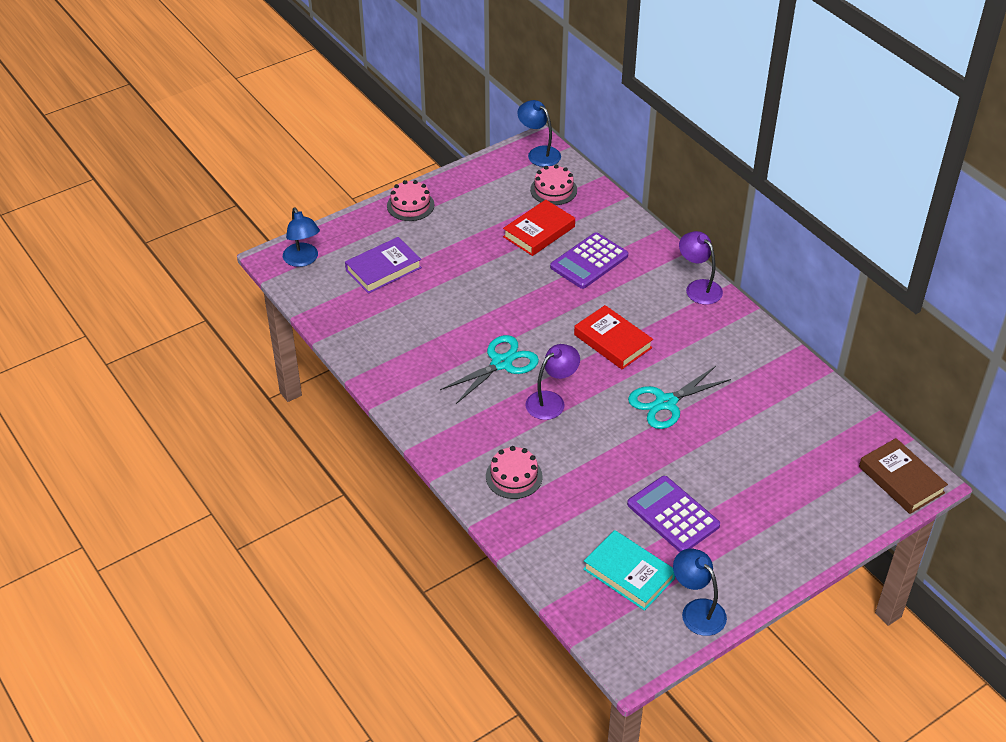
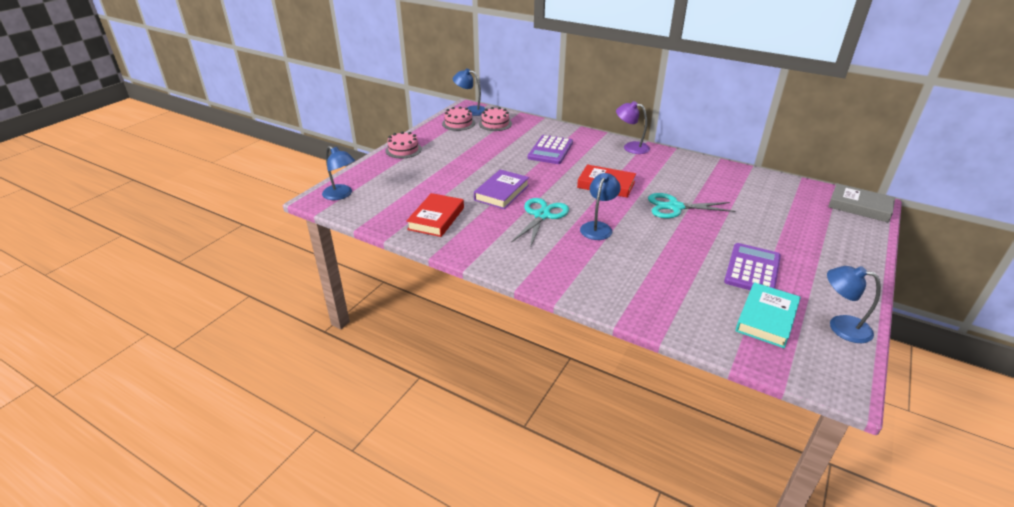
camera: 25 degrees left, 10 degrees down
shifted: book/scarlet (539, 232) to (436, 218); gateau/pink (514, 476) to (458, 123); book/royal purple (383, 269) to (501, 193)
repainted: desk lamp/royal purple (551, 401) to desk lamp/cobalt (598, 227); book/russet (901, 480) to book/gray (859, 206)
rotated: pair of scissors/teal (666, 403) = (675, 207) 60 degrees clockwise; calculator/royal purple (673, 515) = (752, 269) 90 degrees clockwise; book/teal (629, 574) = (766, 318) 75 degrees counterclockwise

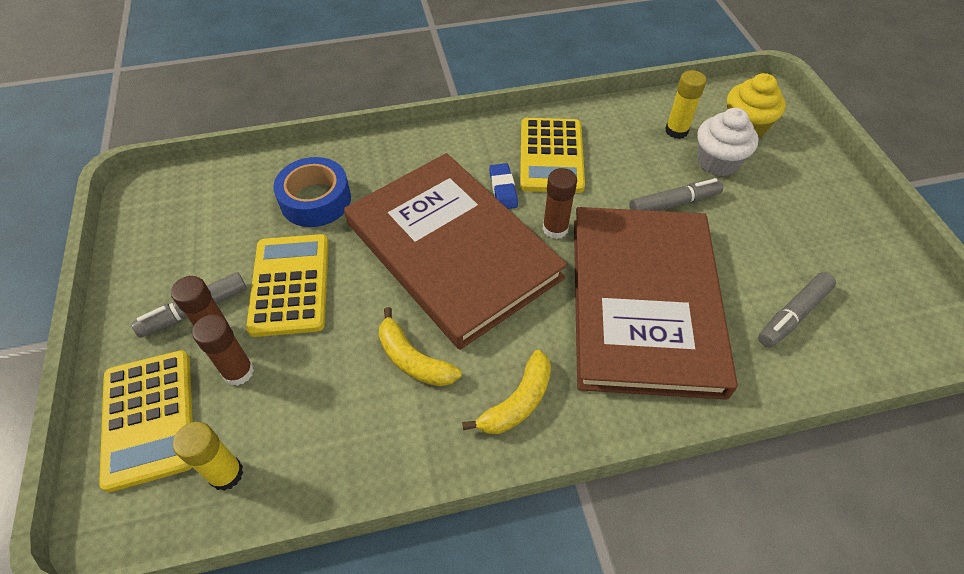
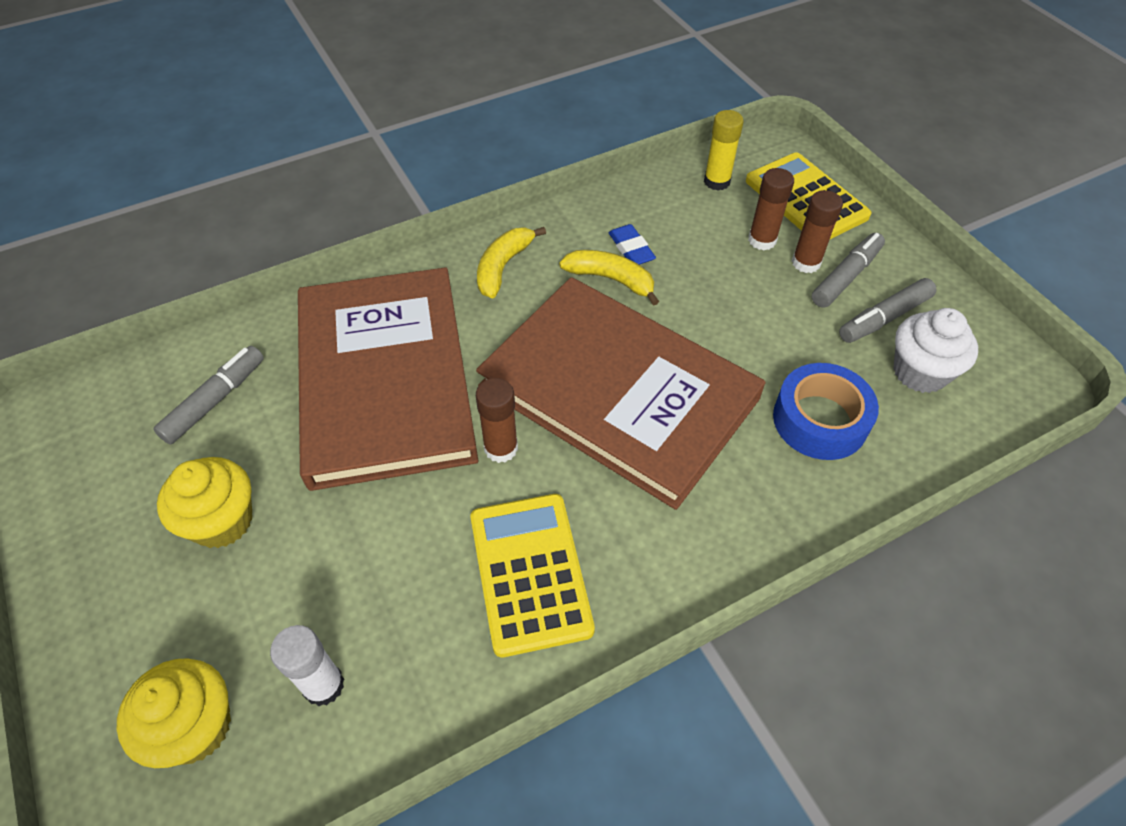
camera: 165 degrees right, 0 degrees up
gone: calculator/yellow (290, 285)
new: fairy cake/yellow (222, 521)
shifted: eraser/cobalt (503, 189) to (631, 249); marker pen/gray (673, 204) to (884, 318); fairy cake/pure white (717, 162) to (920, 372)
repainted: glue stick/yellow (676, 131) to glue stick/pure white (323, 685)

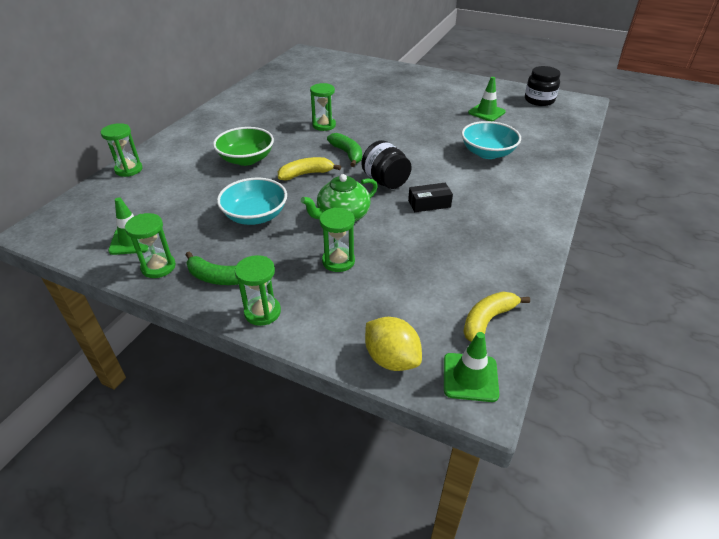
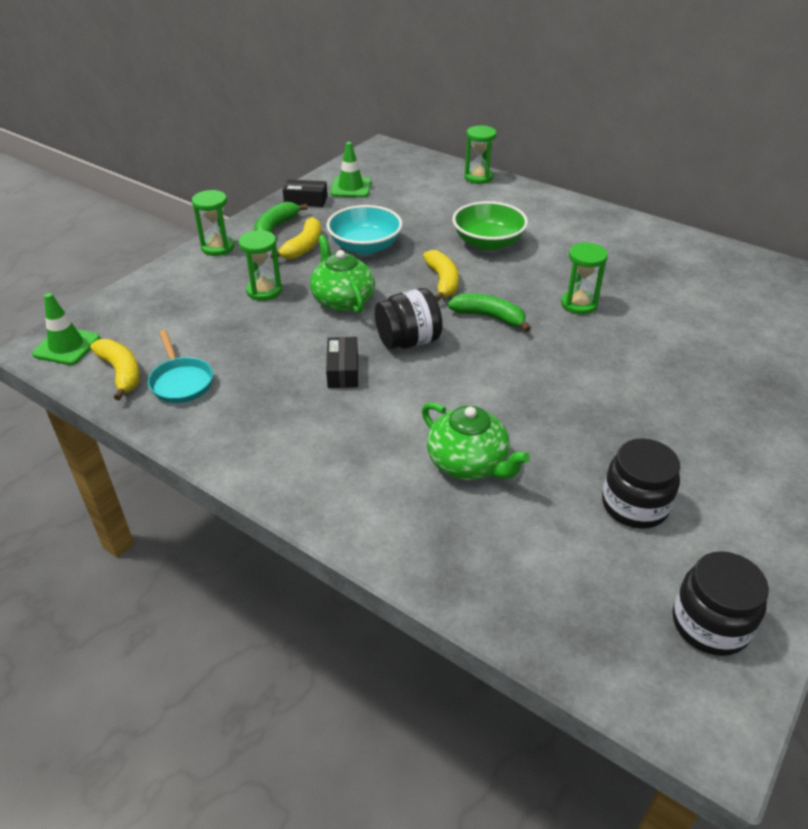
camera: 100 degrees right, 0 degrees up
gone: toy lemon/yellow (391, 359)
new: skillet/teal (181, 381); banana/yellow (303, 247)
swapped: sandglass/green (158, 267) to box/ebony (306, 200); serving bowl/teal (487, 153) to tea pot/green (468, 463); traffic cone/green (486, 112) to jam jar/ebony (634, 505)
rotated: banana/green (347, 154) = (489, 317) 135 degrees counterclockwise

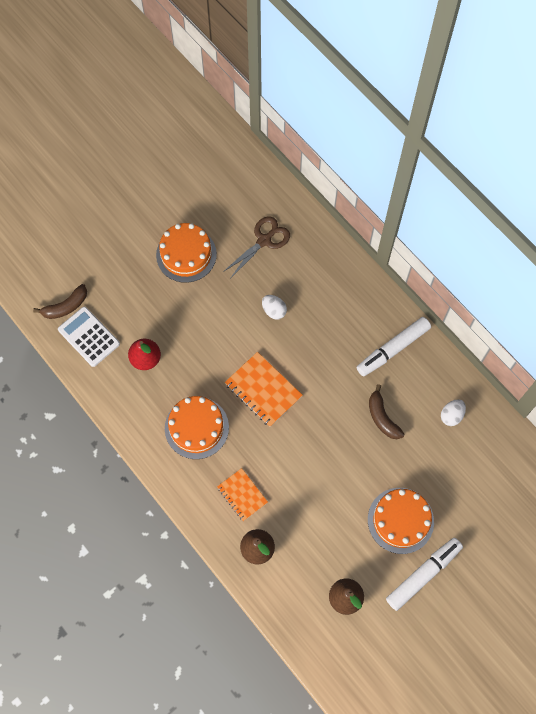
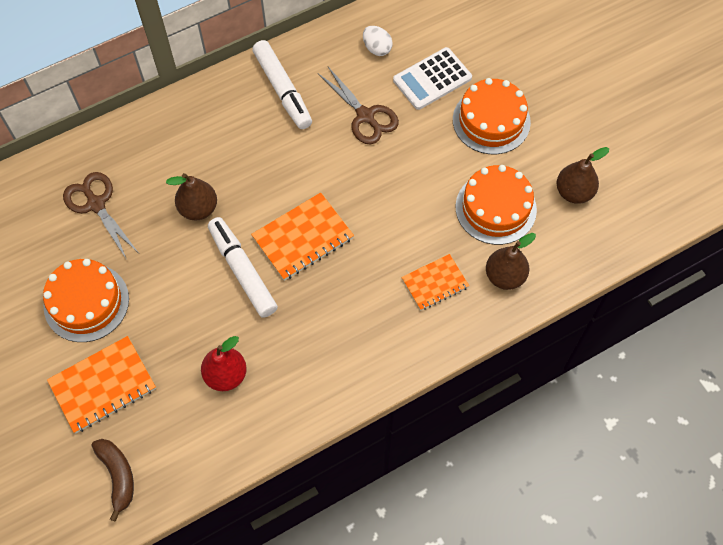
camera: 80 degrees left, 5 degrees down
new: notebook/orange (103, 385)
shifted: marker pen/pure white (423, 574) to (243, 271); calculator/pure white (89, 337) to (432, 79); gateau/orange (196, 427) to (495, 208)
swapped: egg/pure white (274, 311) to pear/russet (198, 208); banana/russet (382, 417) to pair of scissors/russet (365, 116)

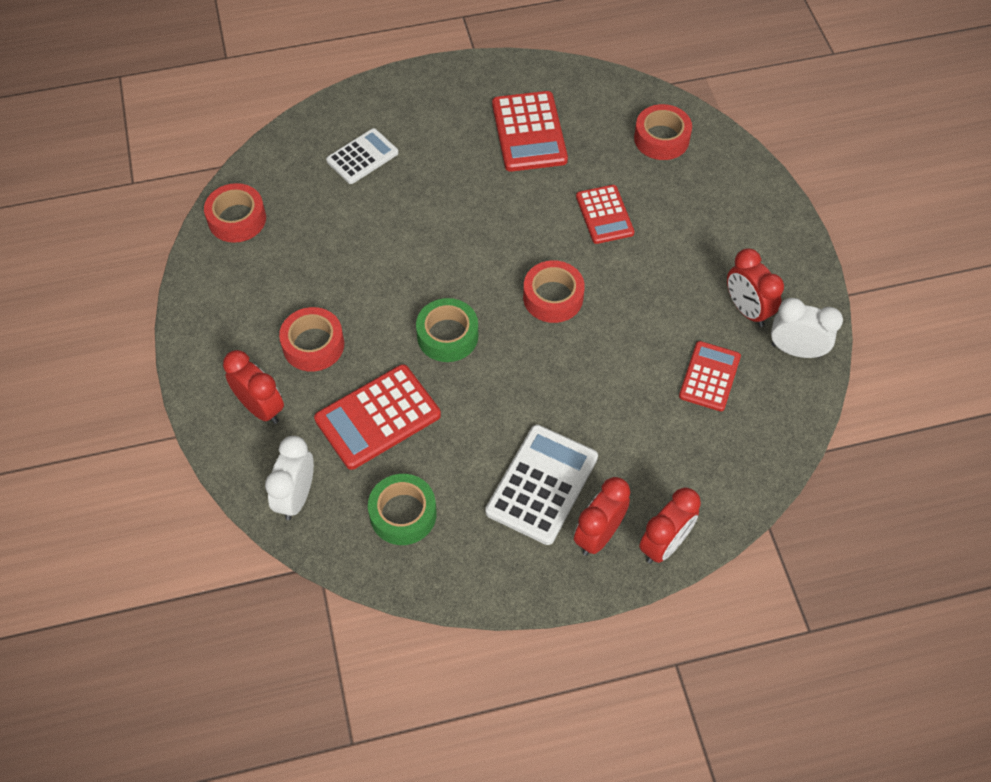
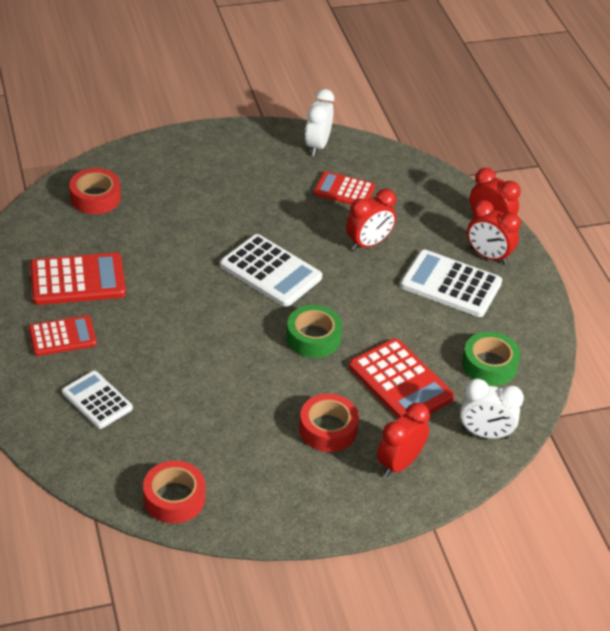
camera: 95 degrees left, 15 degrees down
shifted: calculator/scarlet (604, 215) to (62, 336); alarm clock/scarlet (747, 310) to (368, 243)
swapped: sticky tape/scarlet (553, 297) to calculator/pure white (270, 271)

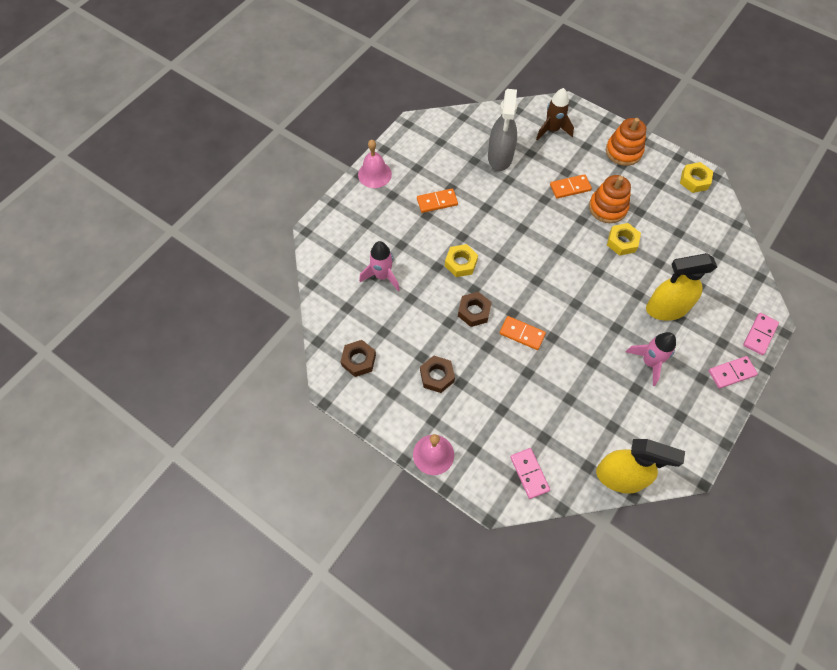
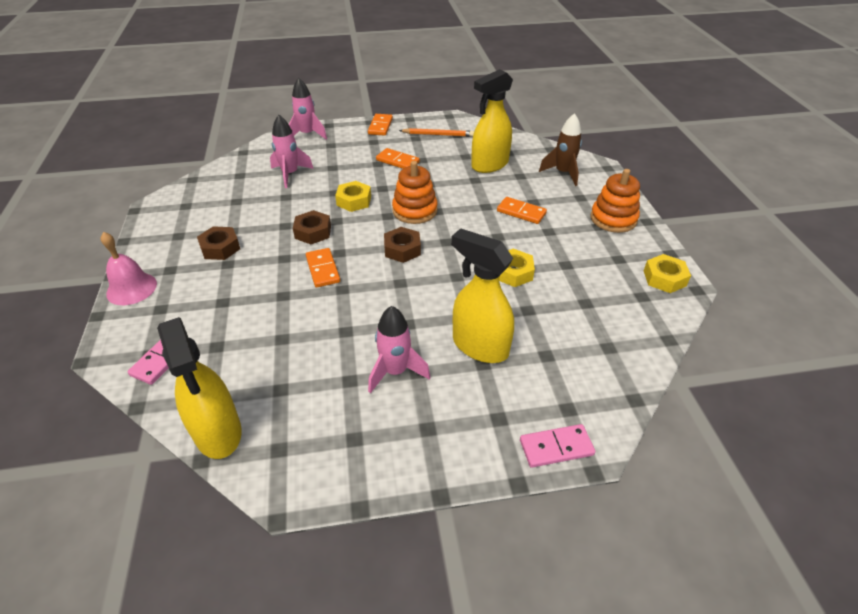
camera: 45 degrees right, 20 degrees down
gone: domino/pink (731, 373)
new: rocket/pink (307, 134); wooden pencil/orange (438, 134)
shifted: hexagon nut/russet (358, 360) to (402, 249); ring stacker/orange (607, 207) to (415, 211)
swapped: bell/pink (374, 174) to domino/orange (380, 126)
repainted: spray cleaner/gray (500, 157) to spray cleaner/yellow (489, 165)

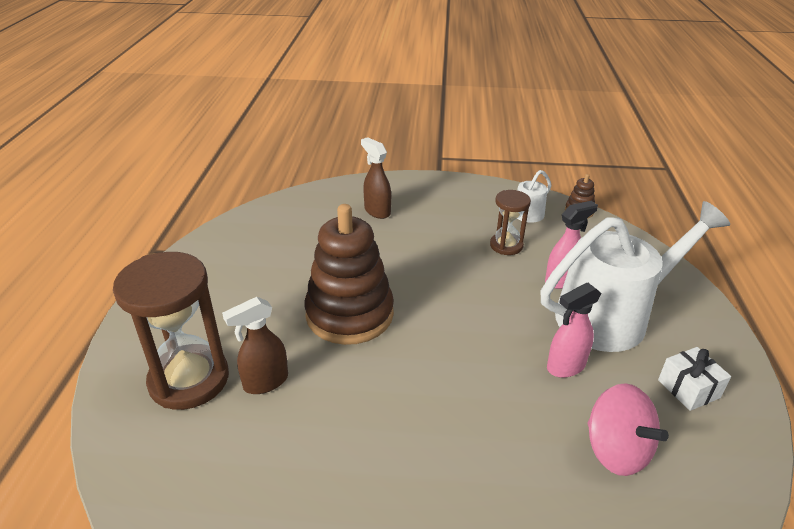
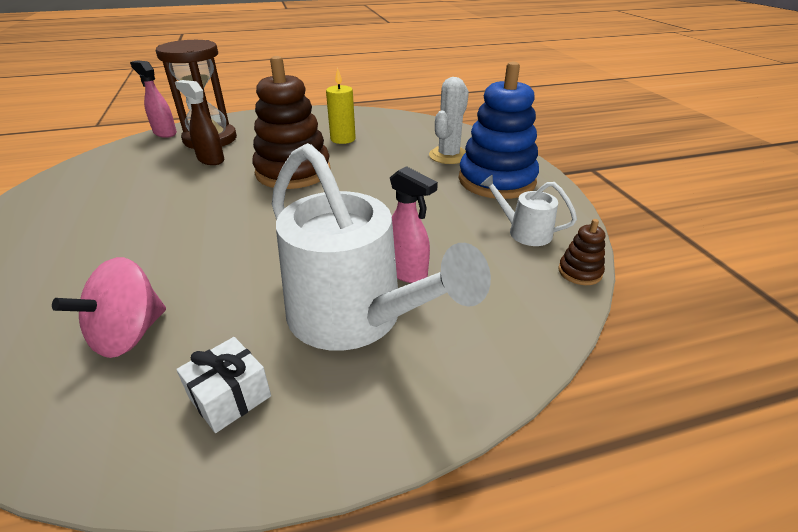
camera: 70 degrees right, 0 degrees up
gone: sandglass/russet (506, 245)
new: wax candle/yellow (343, 139); ring stacker/cobalt (496, 181)
shifted: spray cleaner/pink (565, 366) to (165, 133)
swapped: spray cleaner/russet (377, 211) to prickly plant/pure white (448, 156)

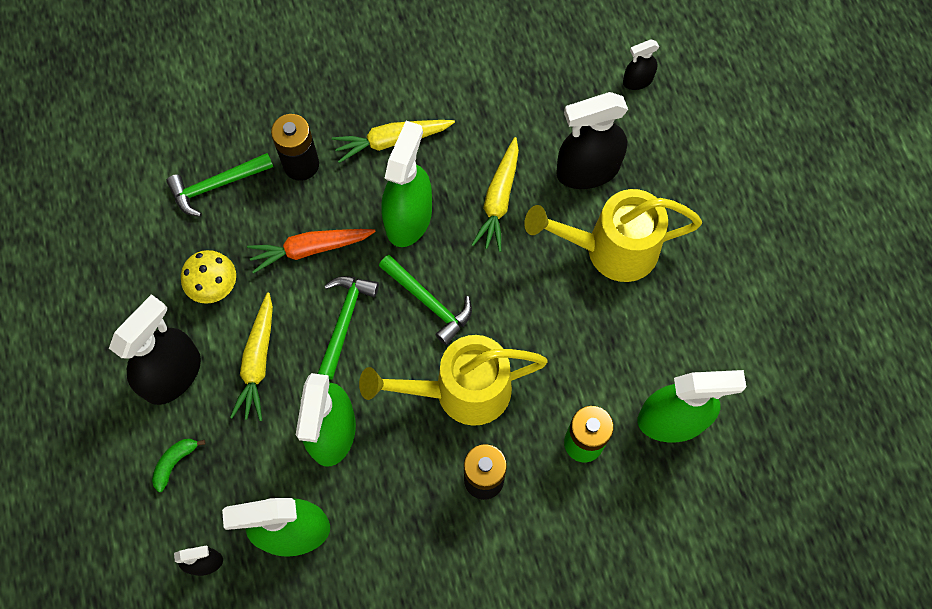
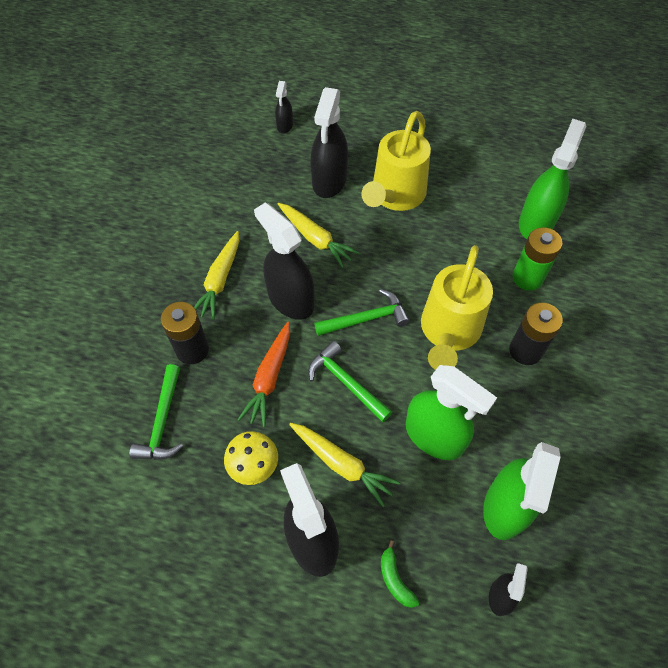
camera: 60 degrees left, 10 degrees down
repainted: spray cleaner/green (408, 218) to spray cleaner/ebony (290, 299)

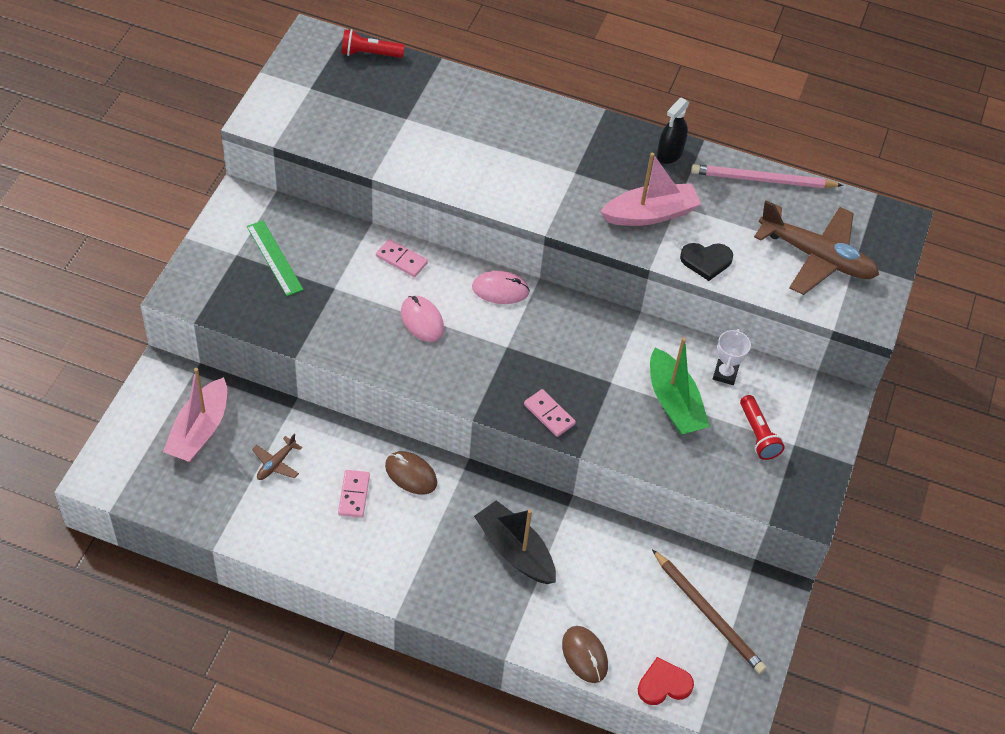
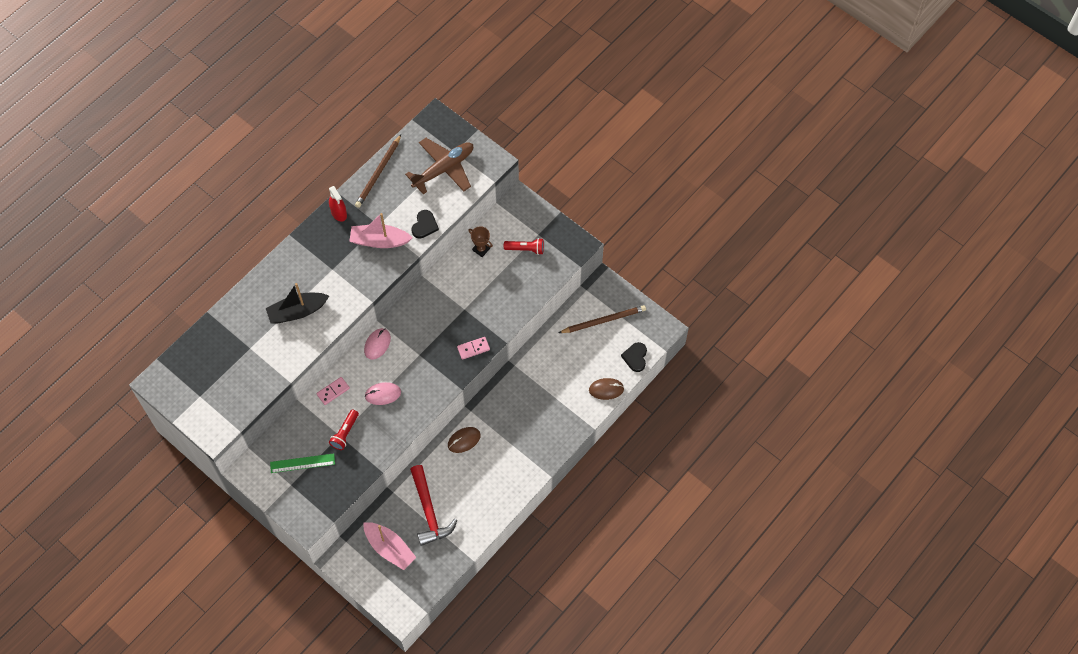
camera: 65 degrees left, 10 degrees up
gone: domino/pink (354, 495); boat/green (674, 403)
shifted: boat/ebony (515, 551) to (297, 312); pocket torch/scarlet (369, 54) to (345, 433)
swapped: aeroplane/russet (276, 463) to carpenter's hammer/scarlet (429, 511)
repainted: spray cleaner/ebony (670, 154) to spray cleaner/scarlet (339, 213); wooden pencil/pink (762, 180) to wooden pencil/russet (378, 173); award cup/pure white (725, 374) to award cup/russet (481, 249); love heart/scarlet (664, 684) to love heart/ebony (635, 357)
rotated: boat/pink (650, 214) = (379, 241) 90 degrees counterclockwise

